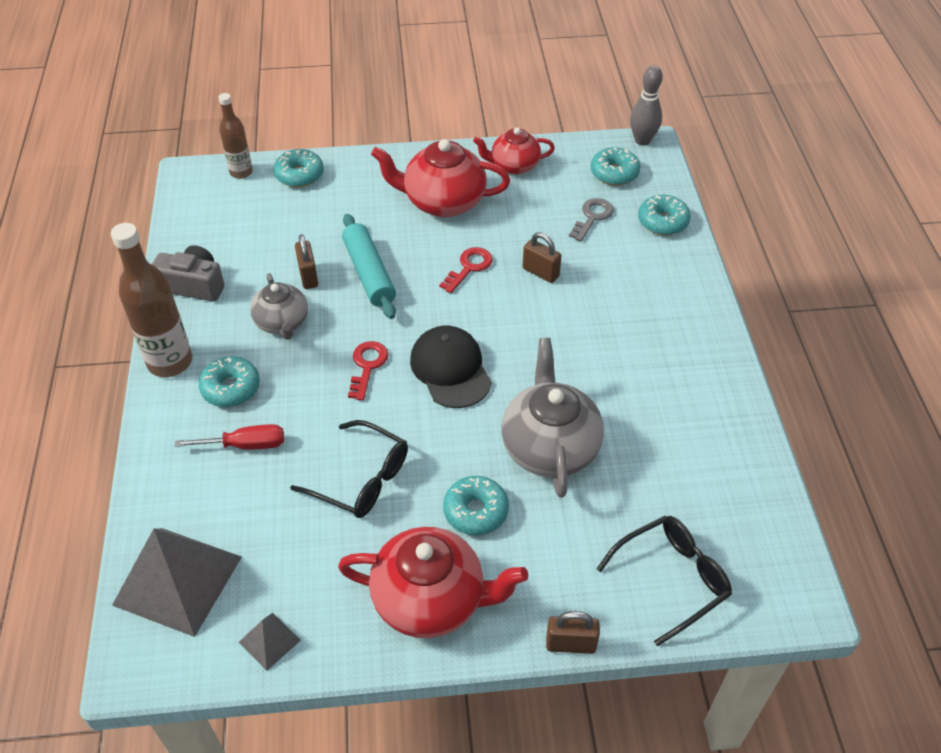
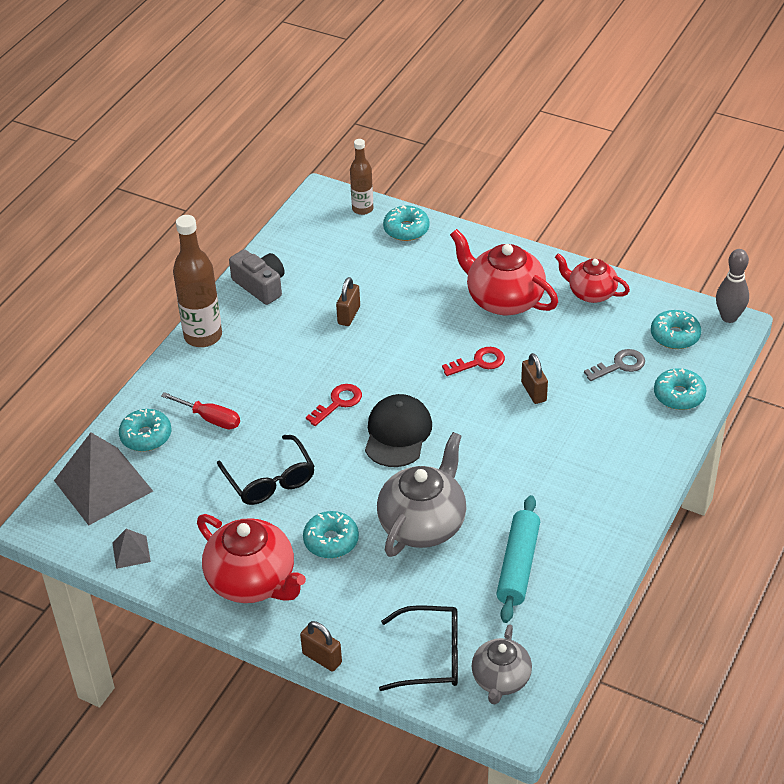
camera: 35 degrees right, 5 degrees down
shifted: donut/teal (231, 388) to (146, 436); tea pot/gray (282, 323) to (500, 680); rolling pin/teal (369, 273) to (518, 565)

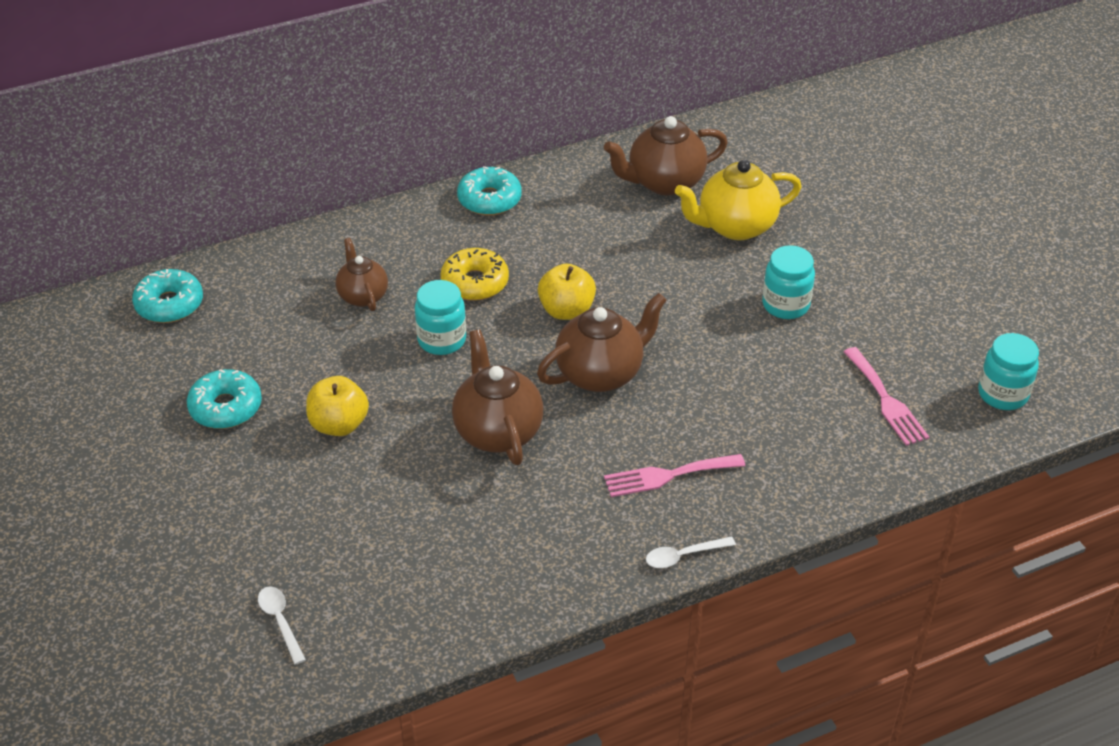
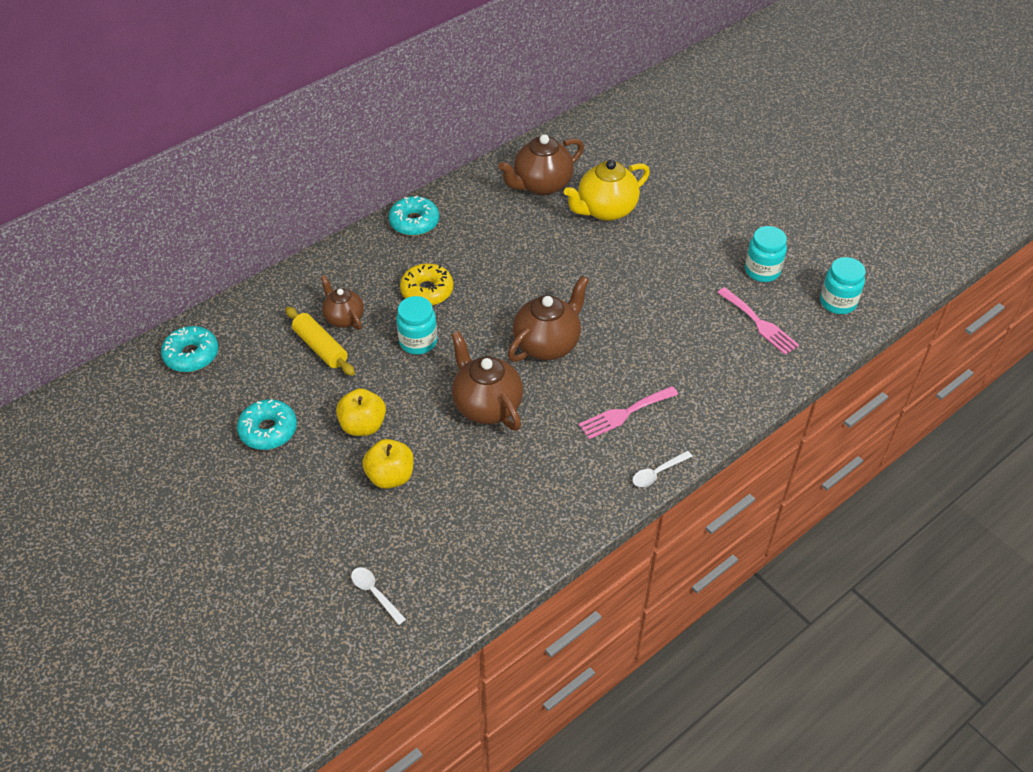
camera: 15 degrees left, 5 degrees up
new: rolling pin/yellow (321, 347)
shifted: toy apple/yellow (566, 310) to (390, 476); jam jar/teal (785, 305) to (762, 271)

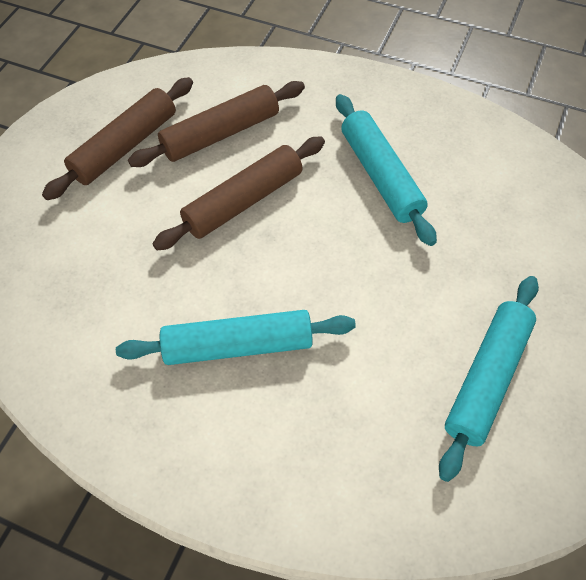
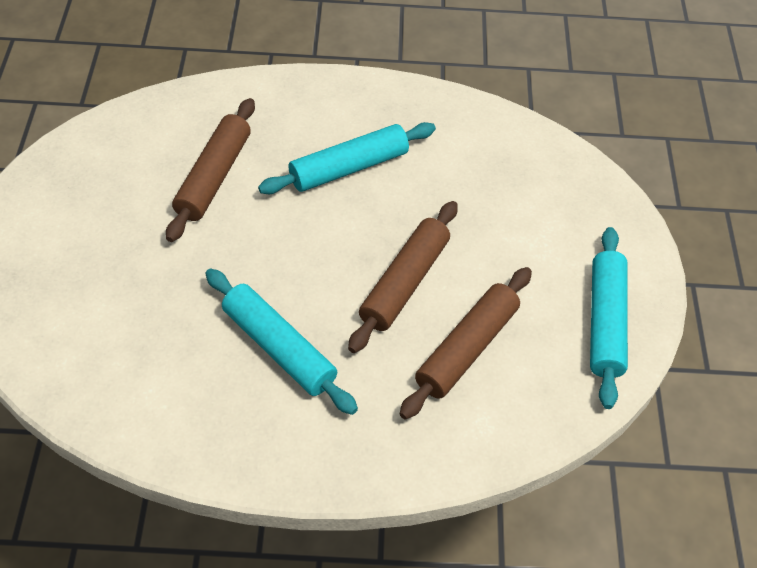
camera: 155 degrees right, 5 degrees down
shifted: rolling pin/russet (125, 146) to (213, 177); rolling pin/teal (487, 379) to (605, 322)

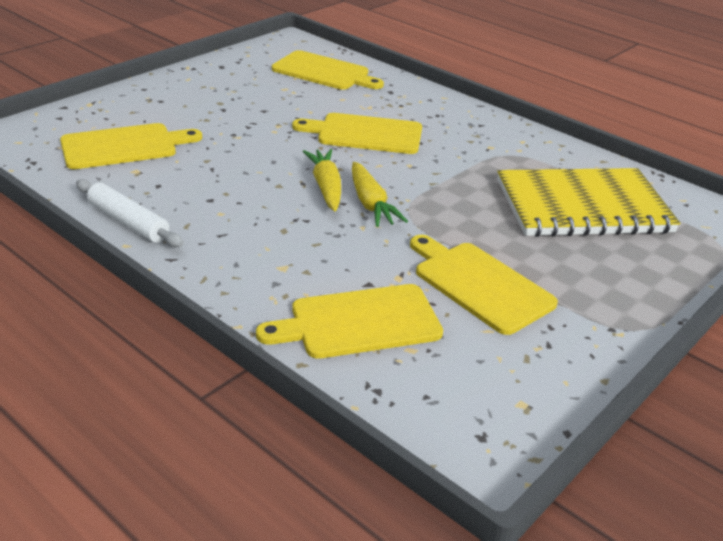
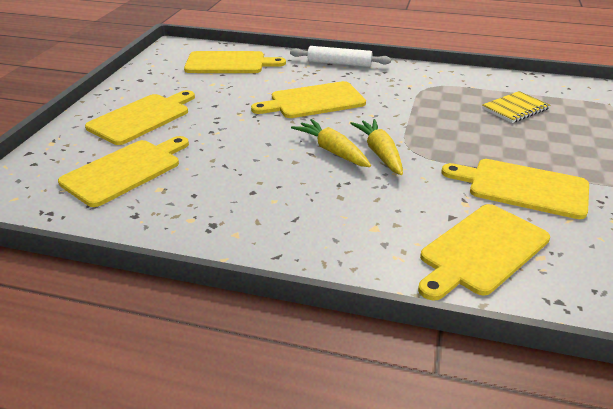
camera: 25 degrees left, 0 degrees up
new: cutting board/yellow (142, 118)
shifted: rolling pin/pure white (128, 222) to (339, 63)
rotated: carrot/yellow (371, 204) = (380, 153) 150 degrees counterclockwise
scaled: notebook/yellow (582, 206) = (515, 109) x0.46

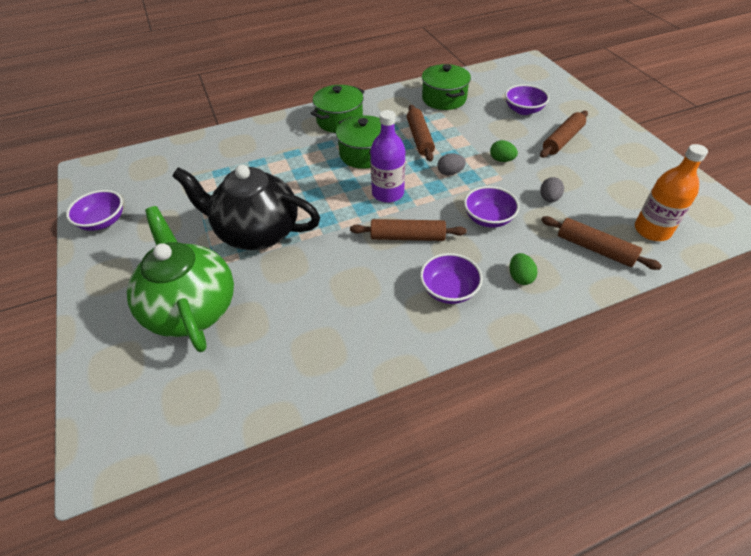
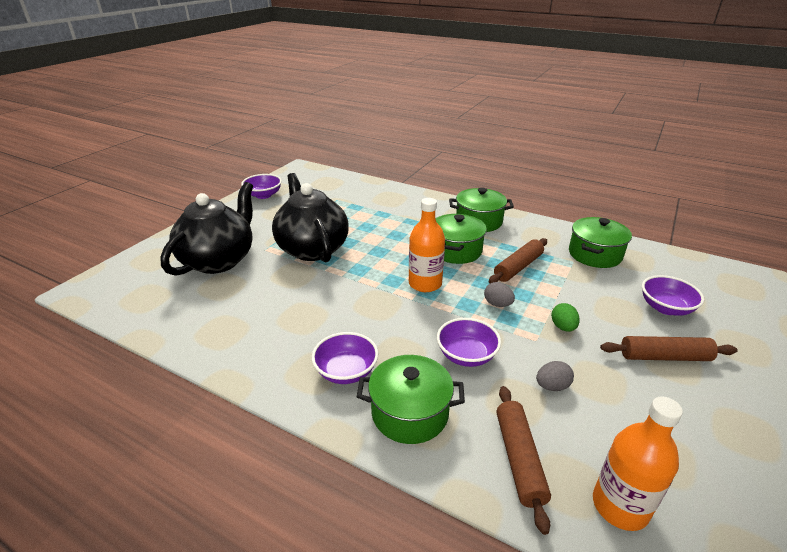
camera: 50 degrees right, 15 degrees down
gone: rolling pin/russet (407, 237)
swapped: egg/green (520, 277) to cooking pot/green (410, 413)
repainted: tea pot/green (192, 308) to tea pot/ebony (219, 260); bottle/royal purple (388, 193) to bottle/orange (425, 284)

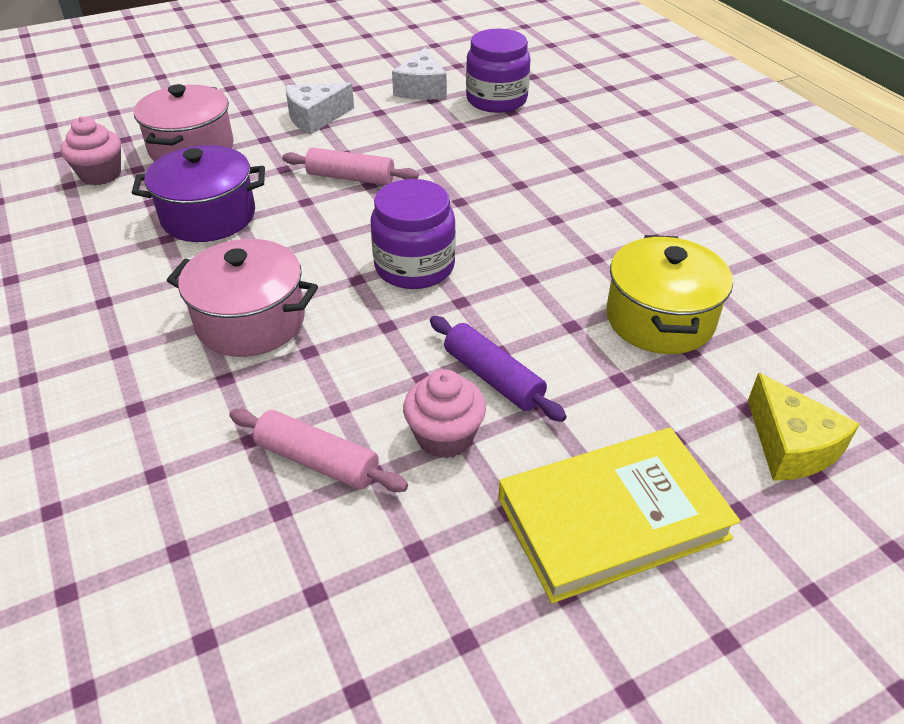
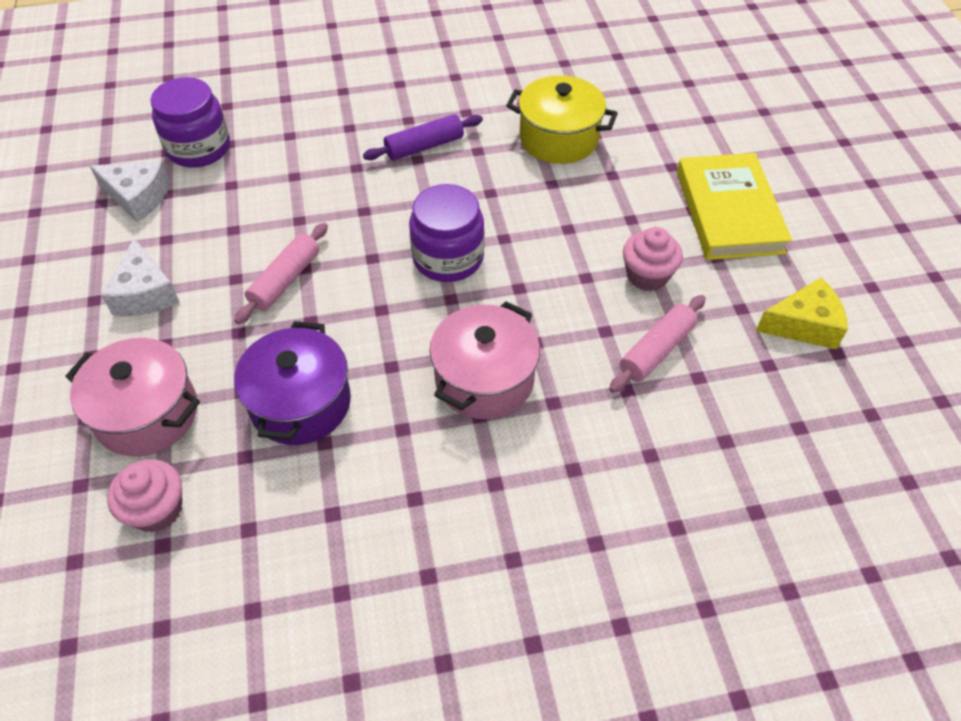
camera: 75 degrees left, 10 degrees up
shifted: rolling pin/royal purple (493, 378) to (424, 146); piece of cheese/yellow (790, 445) to (803, 325)

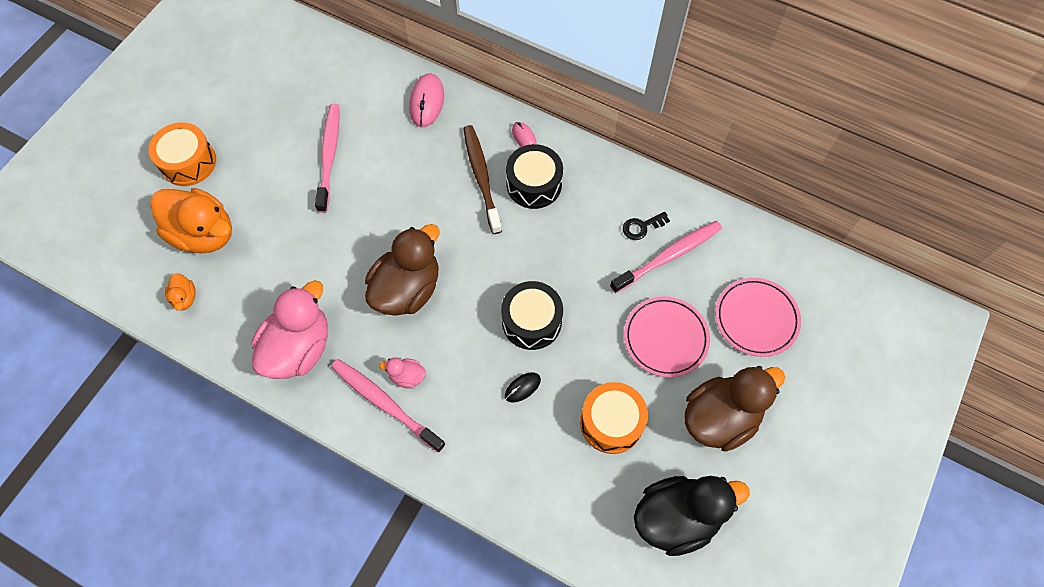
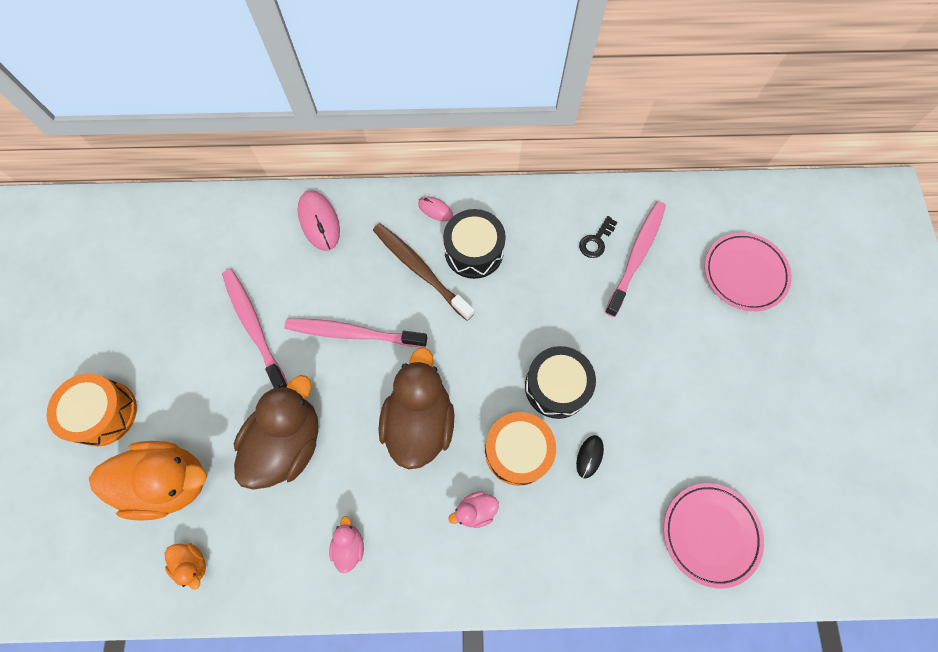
camera: 30 degrees left, 5 degrees up
gone: rubber duck/ebony (677, 517)
shifted: rubber duck/russet (720, 418) to (288, 442); toothbrush/pink (385, 403) to (353, 333); drum/orange (611, 422) to (518, 451); plate/pink (665, 338) to (710, 534)
scaled: rubber duck/pink (299, 348) = (349, 546) x0.44

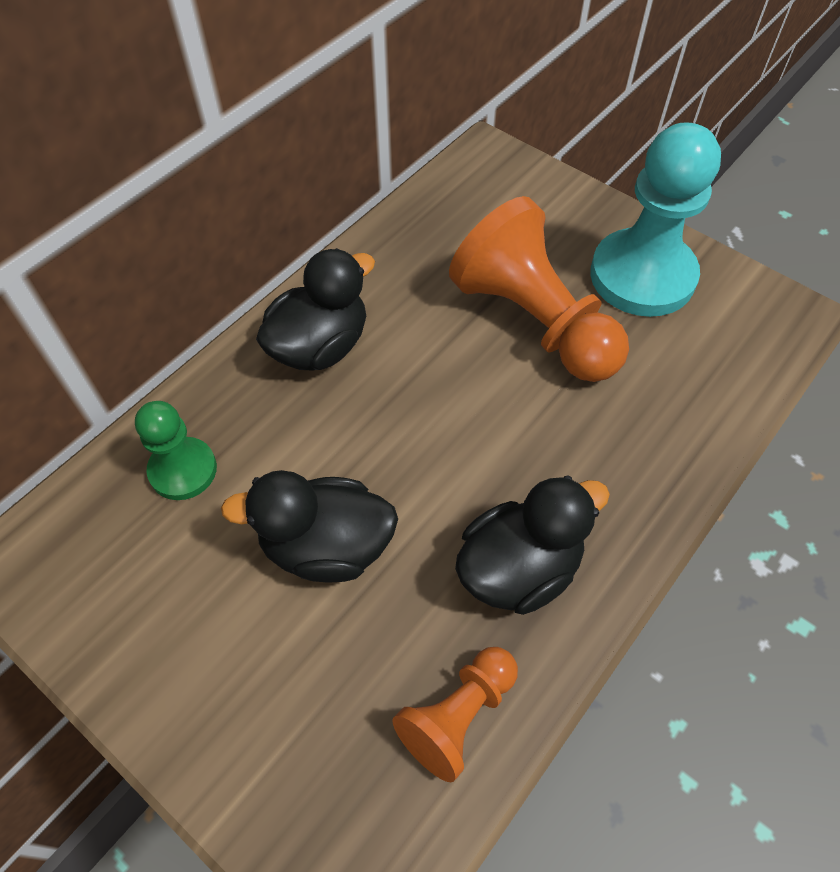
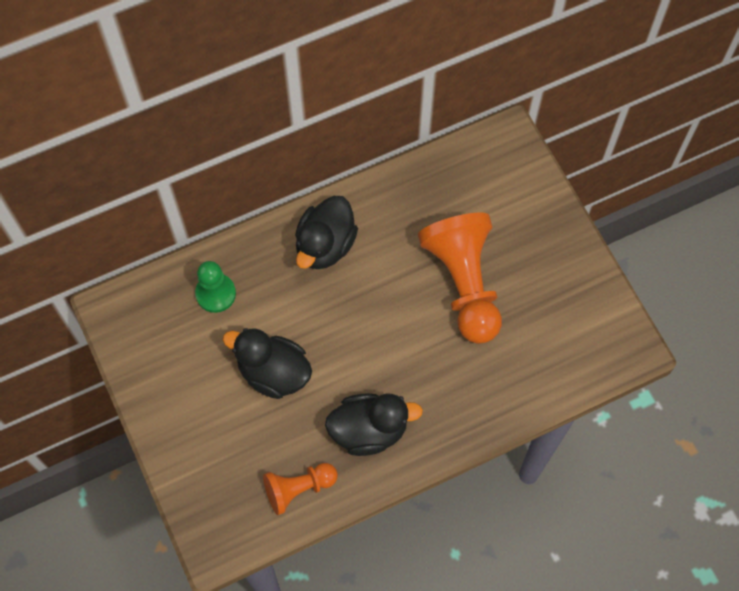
camera: 25 degrees right, 10 degrees up
gone: chess pawn/teal (642, 276)
rotated: rubber duck/ebony (320, 346) = (325, 245) 135 degrees clockwise

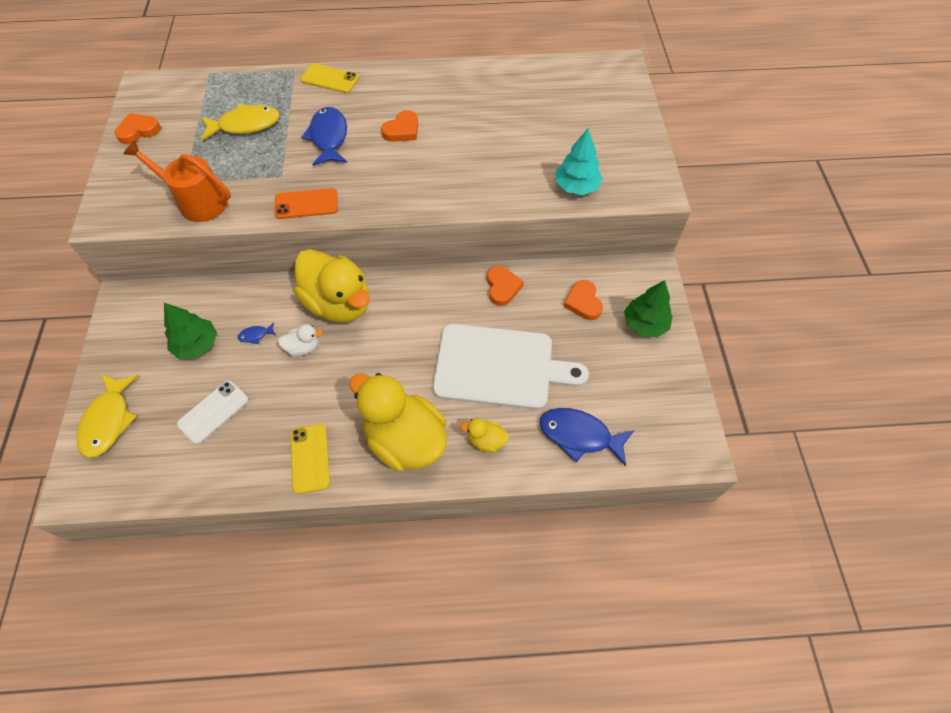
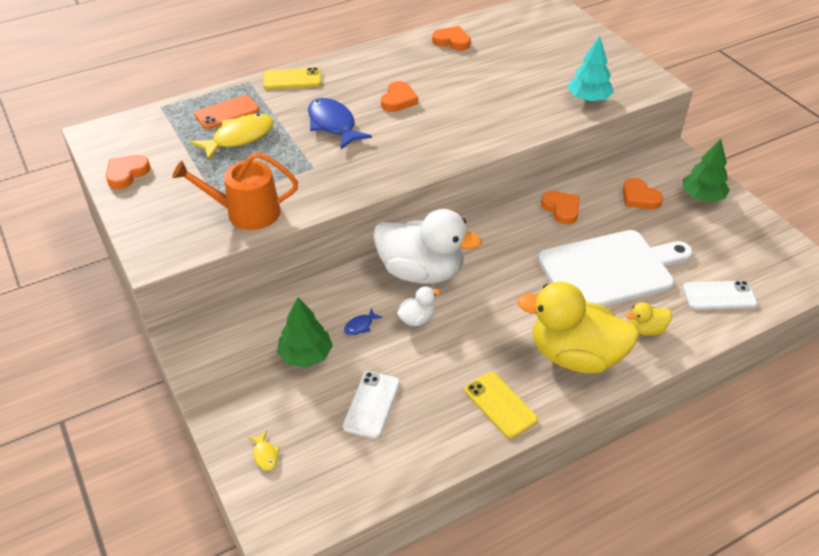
camera: 25 degrees left, 15 degrees down
new: love heart/orange (452, 41)
shifted: mobile phone/orange (306, 204) to (227, 112)
swapped: toy fish/cobalt (579, 435) to mobile phone/pure white (719, 296)
repainted: rubber duck/yellow (339, 303) to rubber duck/pure white (421, 272)
scaled: toy fish/yellow (109, 421) = (265, 455) x0.44

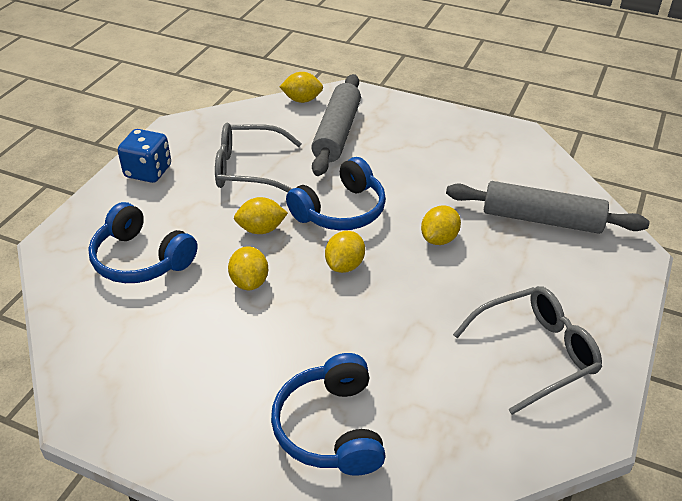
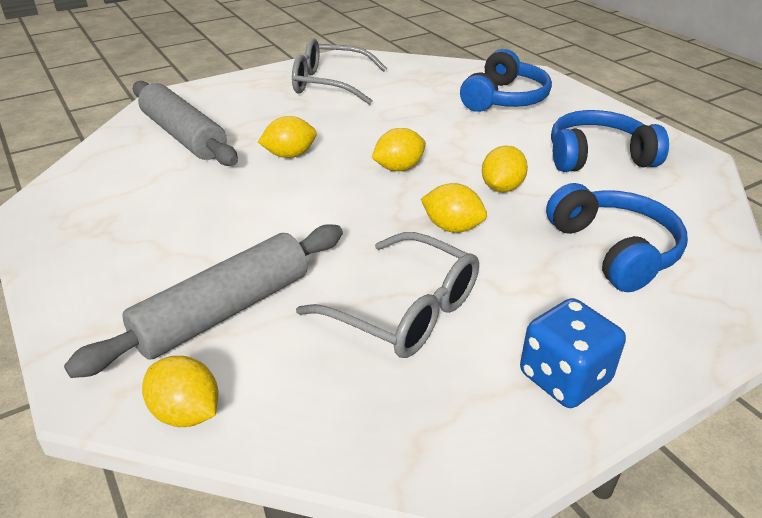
camera: 145 degrees left, 5 degrees down
shifted: headphones/cobalt (341, 210) to (598, 157)

